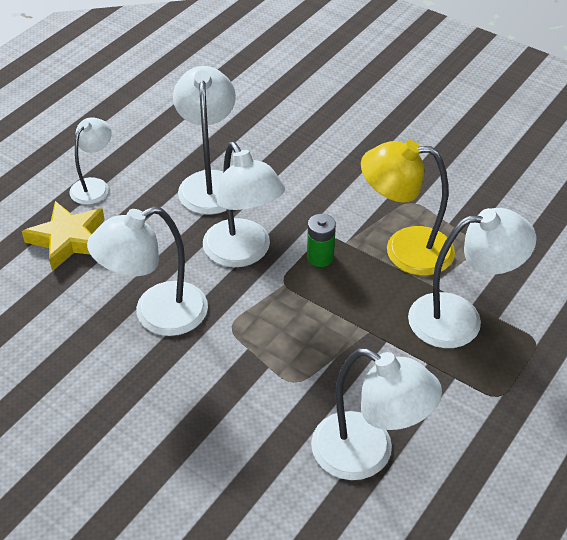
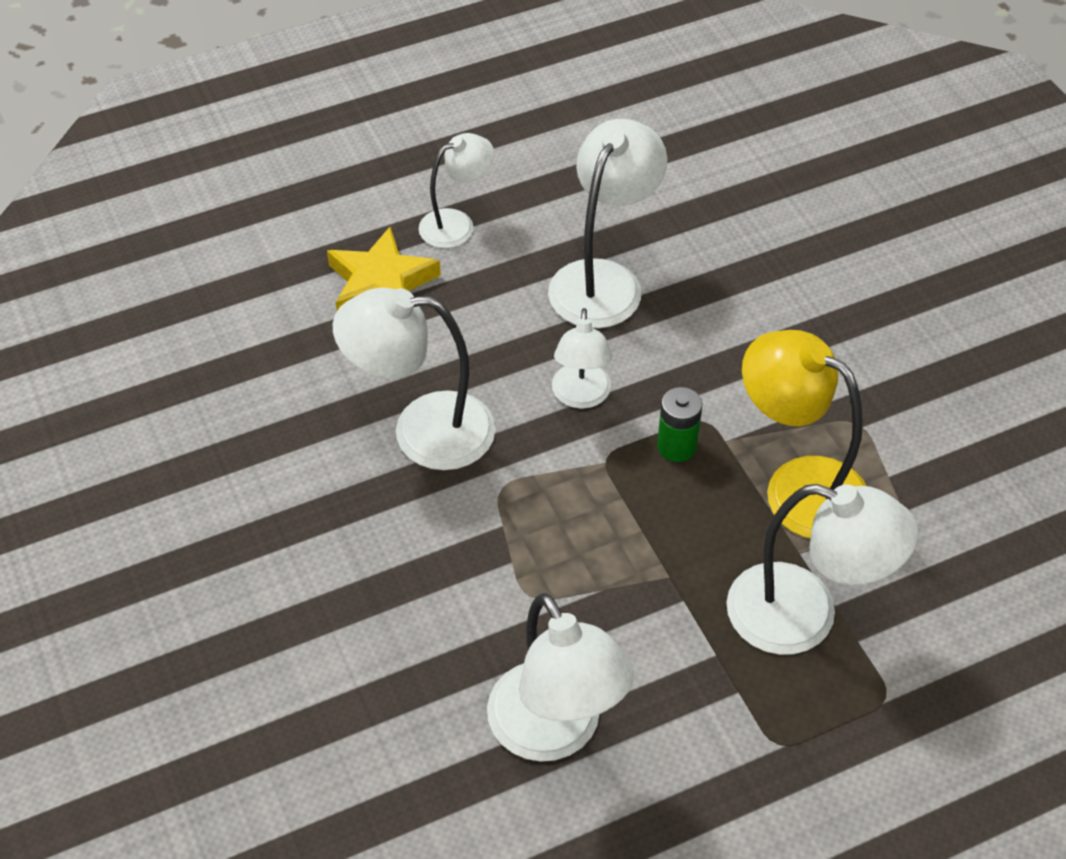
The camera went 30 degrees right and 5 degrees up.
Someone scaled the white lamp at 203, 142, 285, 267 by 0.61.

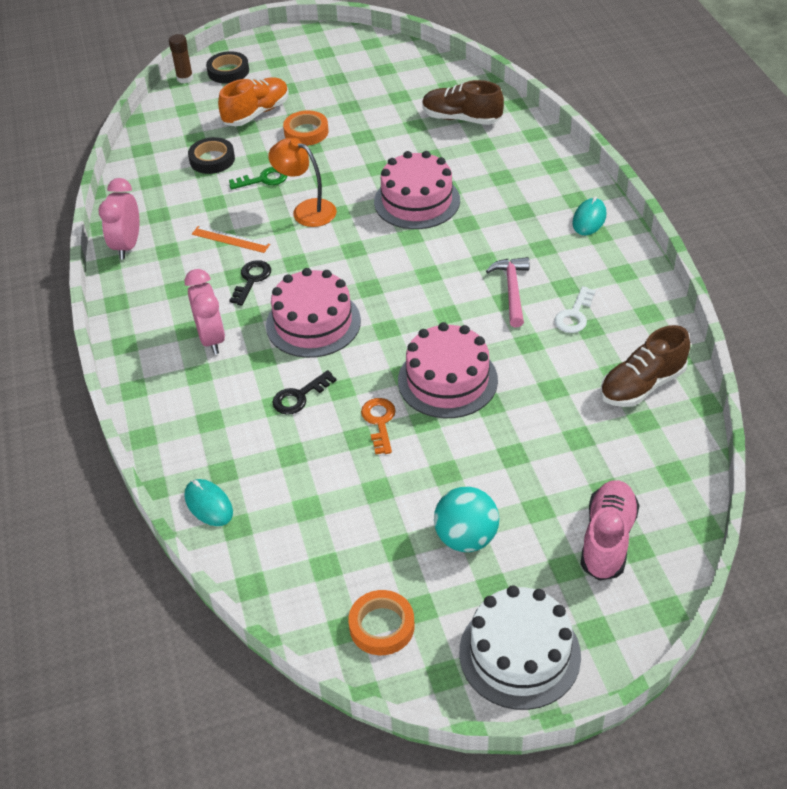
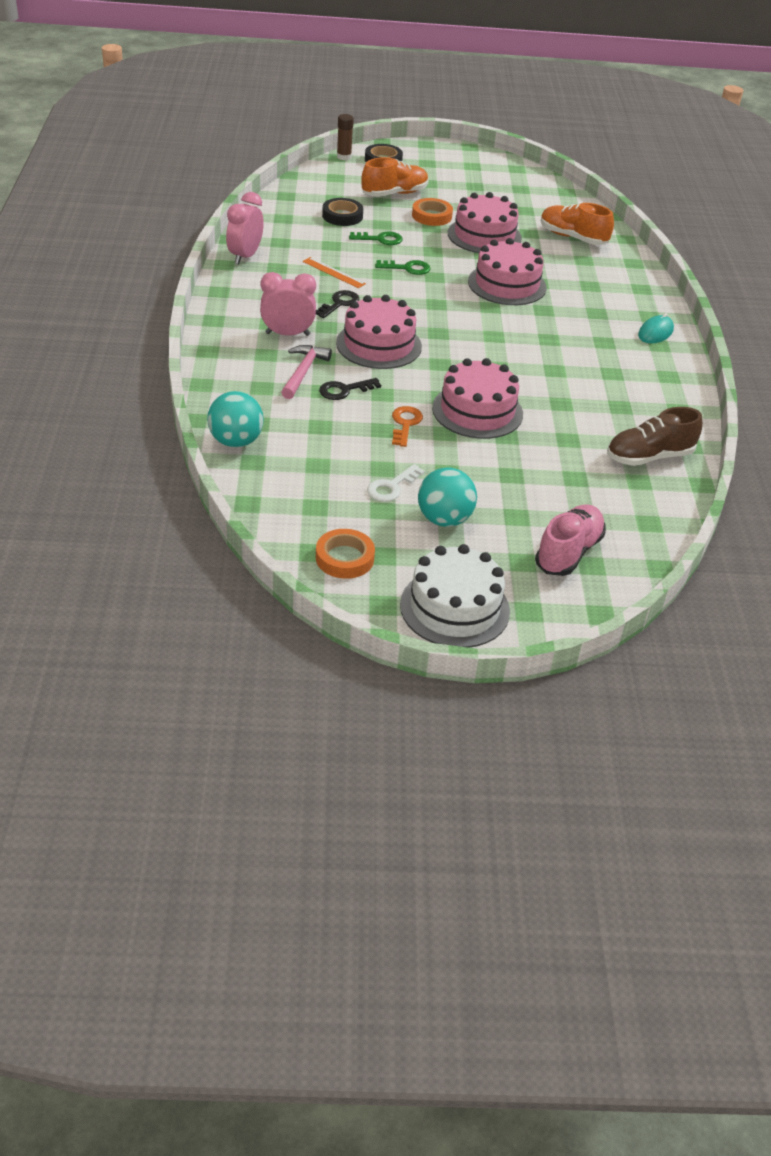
The camera went 10 degrees right and 5 degrees down.
Someone rotated the pink clock at 185, 269, 225, 355 by 90 degrees counterclockwise.
Someone swapped the turquoise mouse at 185, 479, 233, 526 for the turquoise ball at 207, 391, 264, 447.
Someone swapped the orange lamp at 268, 138, 337, 227 for the green key at 375, 260, 431, 275.
Someone repainted the brown shoe at 422, 80, 504, 125, which became the orange shoe at 541, 203, 614, 245.
Someone carried the pink hammer from 486, 257, 529, 327 to 281, 345, 332, 399.
Someone carried the white key from 554, 286, 596, 333 to 367, 464, 425, 502.
Someone put down the pink cake at 448, 192, 522, 253.

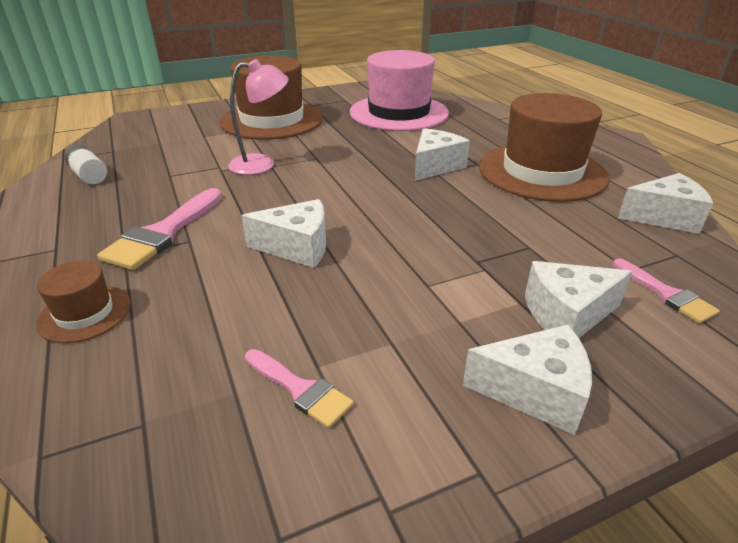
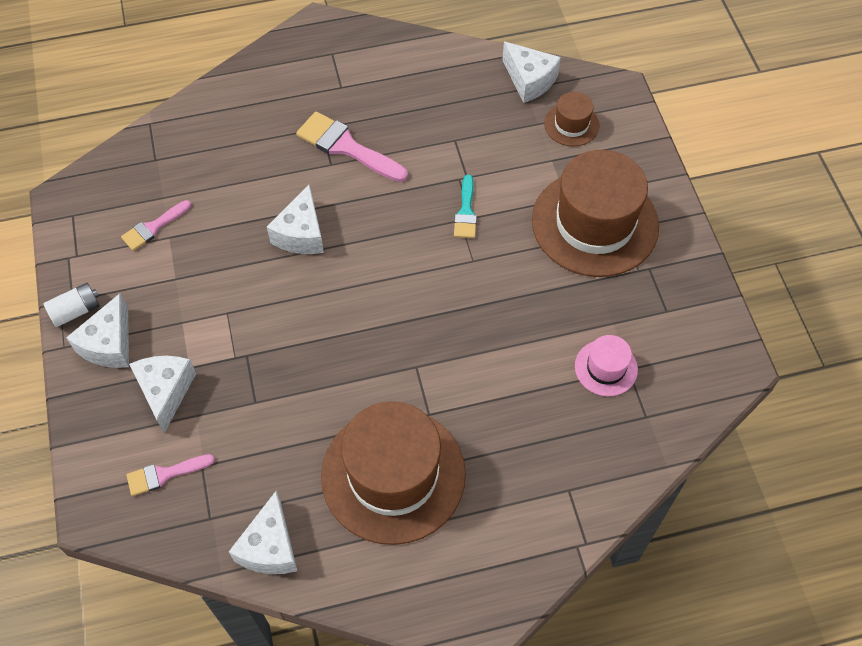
The camera went 100 degrees right and 25 degrees up.
Someone carried the brown hat from 36, 260, 131, 343 to 544, 92, 600, 146.
Someone carried the white battery from 65, 145, 107, 184 to 43, 283, 100, 327.
Someone swapped the pink lamp at 228, 59, 289, 175 for the turquoise brush at 454, 175, 477, 238.
Someone scaled the pink hat at 350, 50, 449, 131 by 0.46.
Someone carried the white cheese from 414, 128, 470, 181 to 502, 41, 561, 103.

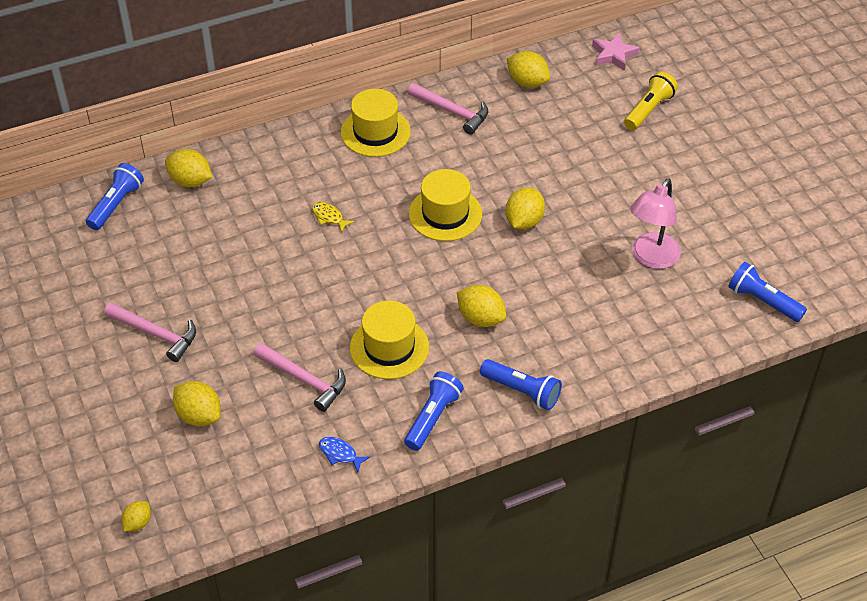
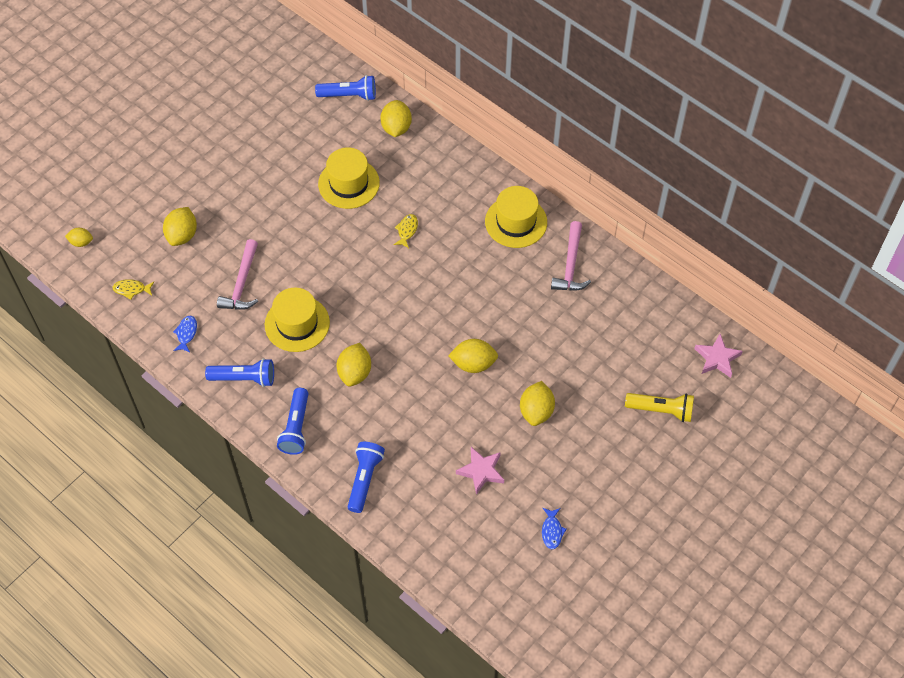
The camera went 65 degrees right and 10 degrees up.
Someone took away the pink hammer at 104, 303, 196, 362.
Someone carried the yellow hat from 409, 169, 482, 241 to 318, 148, 380, 209.
Someone carried the yellow lemon from 507, 51, 550, 88 to 520, 381, 555, 426.
Someone swapped the pink lamp at 630, 178, 681, 269 for the pink star at 456, 447, 504, 495.
Someone carried the blue flashlight from 728, 262, 807, 322 to 348, 442, 385, 513.
Someone put down the yellow fish at 113, 279, 154, 299.
Someone put down the blue fish at 542, 508, 566, 549.

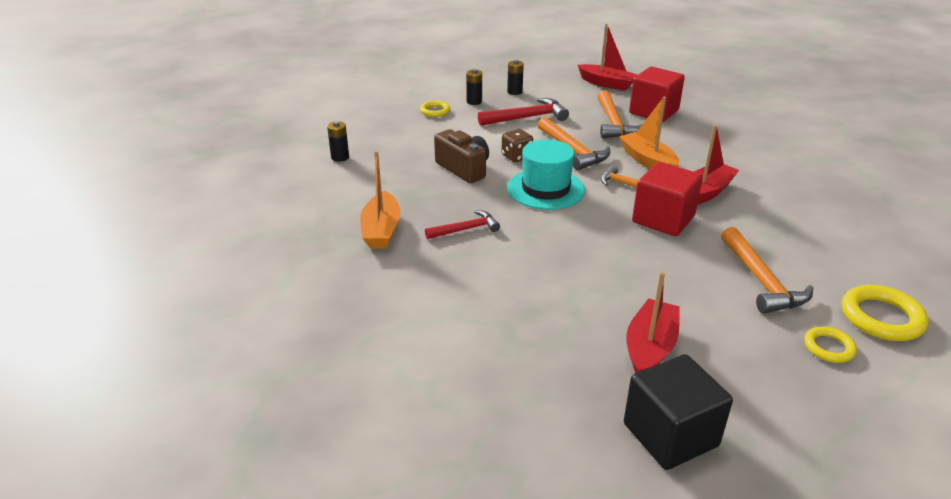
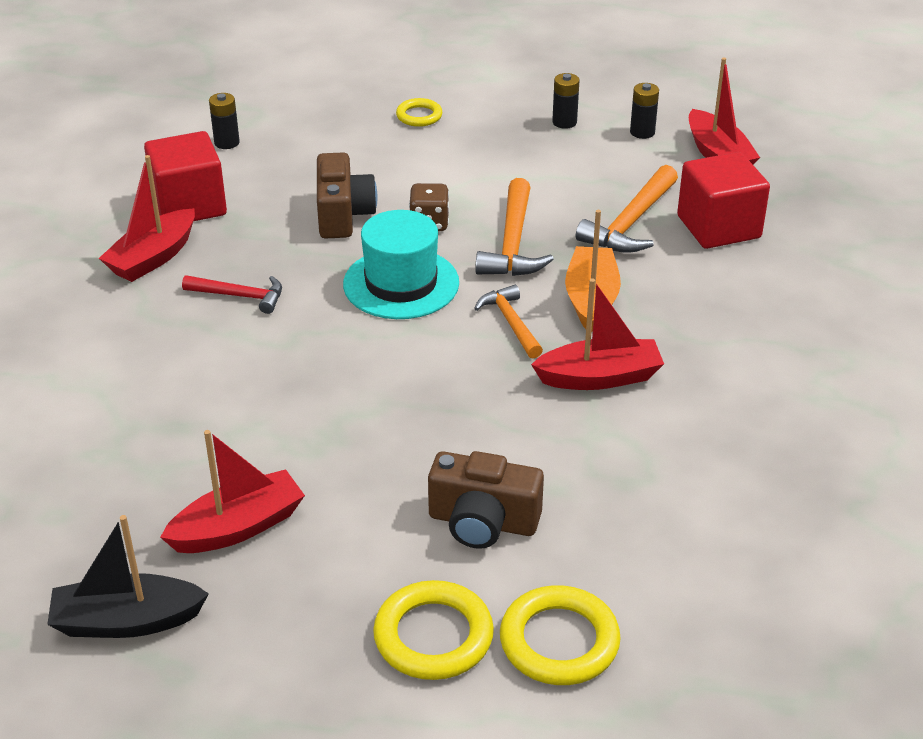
The camera went 35 degrees right and 5 degrees up.
Someone repainted the orange boat at 360, 151, 401, 248, which became the red boat at 99, 155, 195, 282.
Someone carried the black battery from 466, 69, 482, 105 to 630, 83, 659, 139.
Someone took away the red hammer at 478, 98, 569, 126.
Someone swapped the black cube at 624, 354, 733, 470 for the black boat at 47, 515, 209, 638.
Someone carried the red cube from 632, 162, 703, 236 to 144, 131, 227, 221.
Someone swapped the orange hammer at 721, 227, 813, 314 for the brown camera at 428, 451, 544, 549.
Someone scaled the yellow ring at 804, 327, 857, 363 by 1.69.

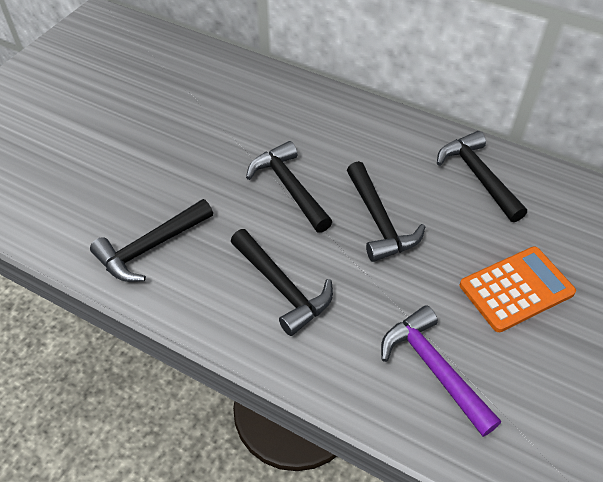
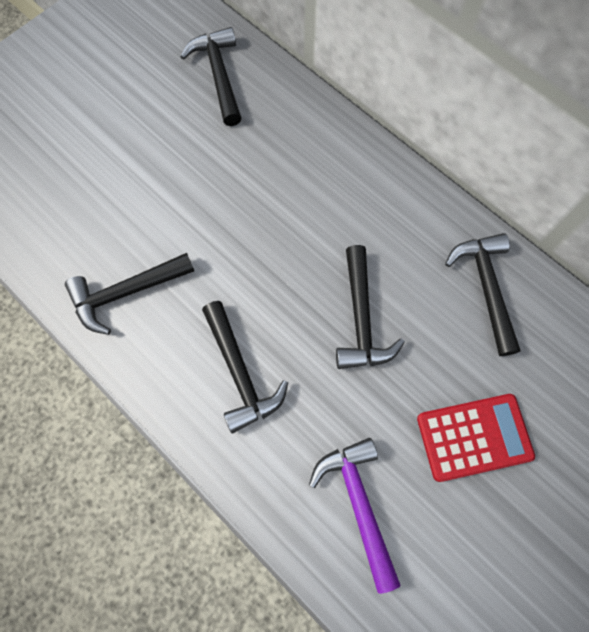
The camera went 15 degrees right and 20 degrees up.
Someone carried the black hammer from 246, 141, 332, 233 to 180, 27, 242, 126.
Someone repainted the orange calculator at 460, 246, 576, 332, which became the red calculator at 417, 394, 535, 482.

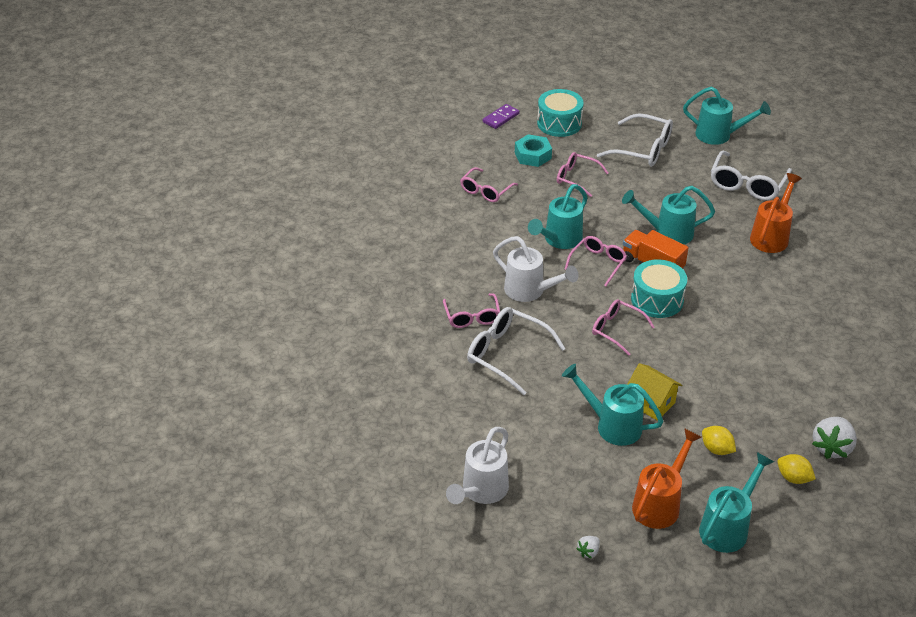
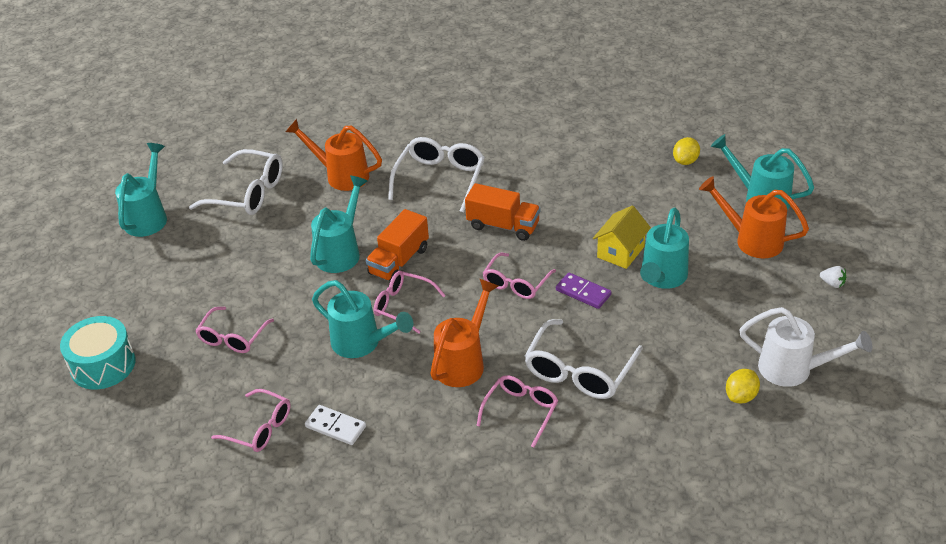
The camera went 95 degrees left and 0 degrees up.
Someone rotated the pink glasses at 443, 293, 500, 328 by 45 degrees counterclockwise.
Someone carried the purple domino from 483, 104, 519, 129 to 556, 272, 611, 309.
Someone repainted the white watering can at 493, 236, 579, 302, which became the orange watering can at 430, 279, 498, 387.
Someone took away the turquoise nut at 515, 134, 552, 167.
Someone carried the white glasses from 597, 113, 673, 167 to 388, 137, 485, 213.
Someone rotated the turquoise watering can at 622, 186, 715, 245 by 150 degrees counterclockwise.
Someone took away the turquoise drum at 631, 259, 687, 318.
Someone carried the yellow lemon from 702, 426, 736, 455 to 726, 369, 760, 404.
Someone took away the white strawberry at 812, 417, 857, 459.
Someone put down the white domino at 305, 405, 366, 445.
Someone put down the orange truck at 465, 183, 540, 241.

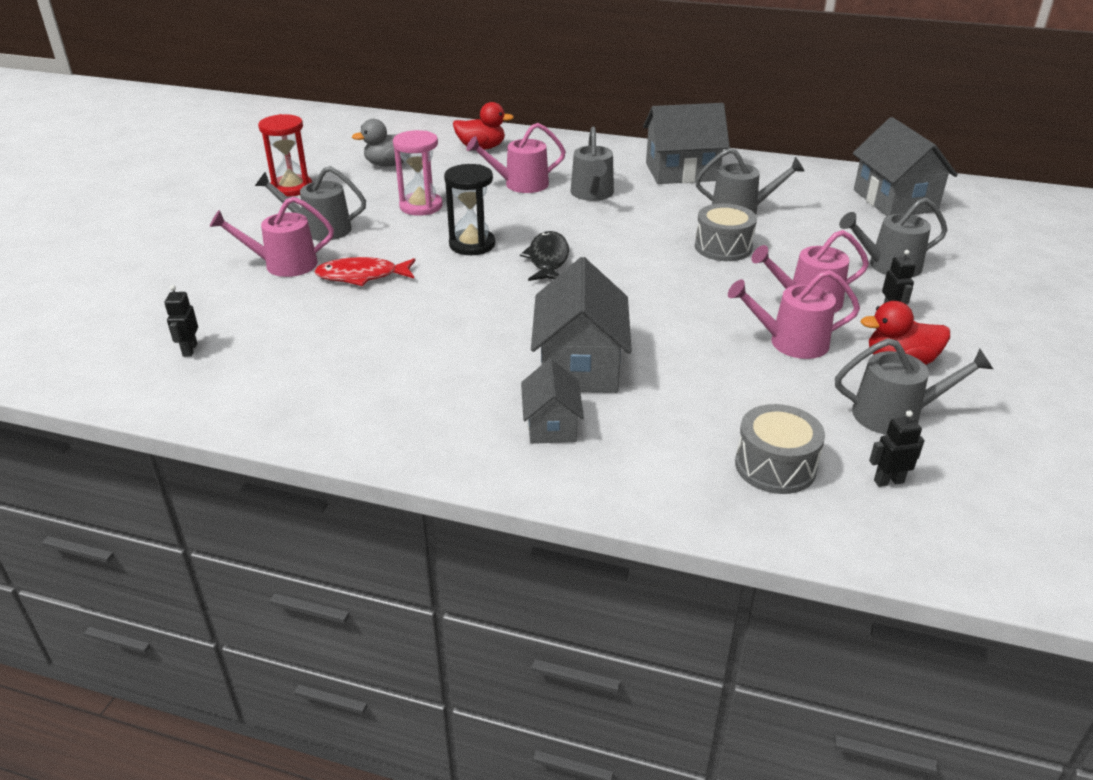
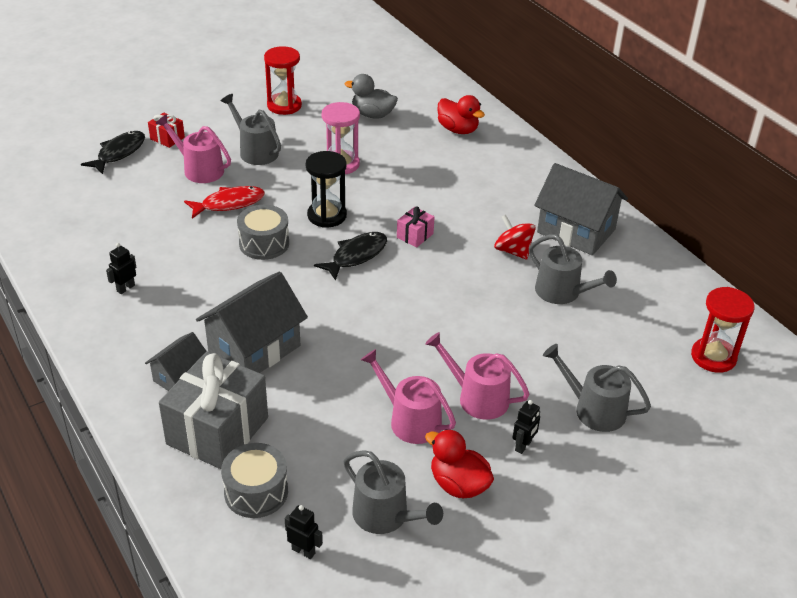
The camera went 40 degrees right and 5 degrees up.
Someone carried the black robot from 165, 285, 198, 357 to 106, 243, 136, 294.
Someone rotated the red fish at 314, 257, 415, 286 by 120 degrees clockwise.
Someone took away the pink watering can at 466, 123, 566, 193.
Someone took away the grey watering can at 570, 126, 614, 201.
Someone carried the grey drum from 695, 204, 757, 261 to 237, 205, 289, 260.
Someone swapped the grey house at 853, 117, 958, 216 for the red hourglass at 691, 287, 755, 373.
Someone put down the black fish at 81, 131, 145, 174.
Someone put down the red gift at 148, 112, 185, 148.
Someone put down the grey gift at 159, 352, 268, 469.
Someone put down the pink gift at 397, 207, 435, 248.
Someone put down the red spinning top at 494, 215, 536, 260.

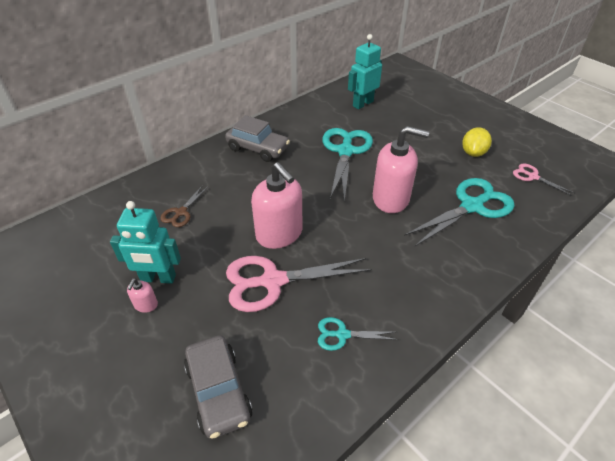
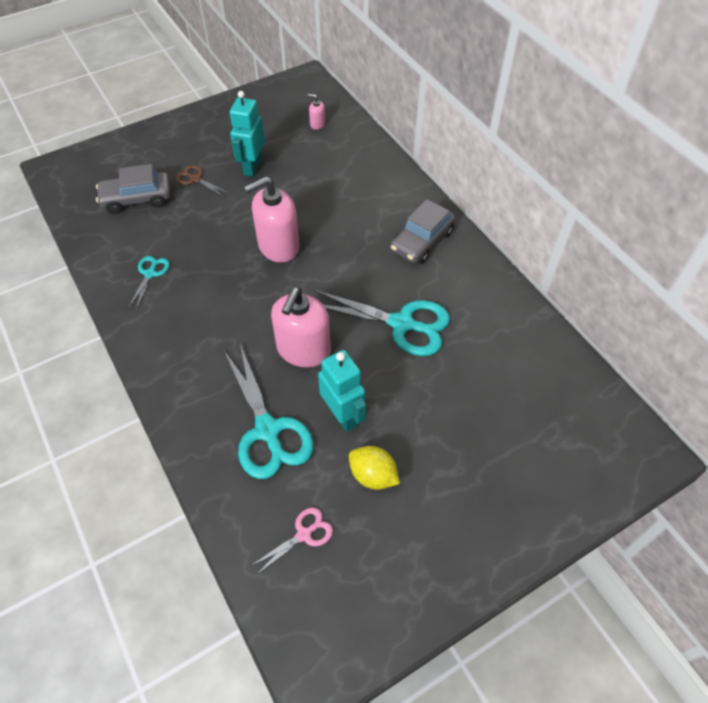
The camera went 100 degrees right and 10 degrees up.
Someone carried the pink soap dispenser from 127, 278, 158, 313 to 307, 94, 325, 130.
Someone carried the brown scissors from 160, 185, 209, 227 to 175, 165, 230, 197.
Someone took away the pink scissors at 226, 256, 372, 312.
Someone carried the turquoise robot from 348, 34, 382, 109 to 318, 350, 366, 432.

